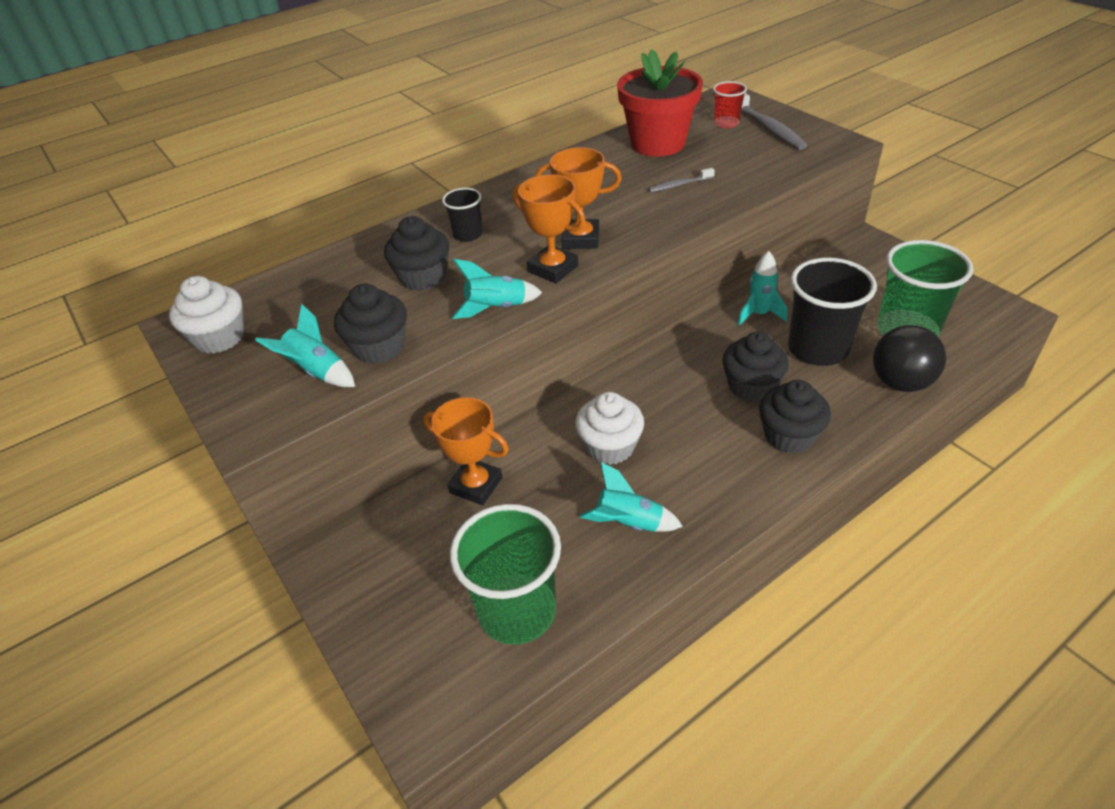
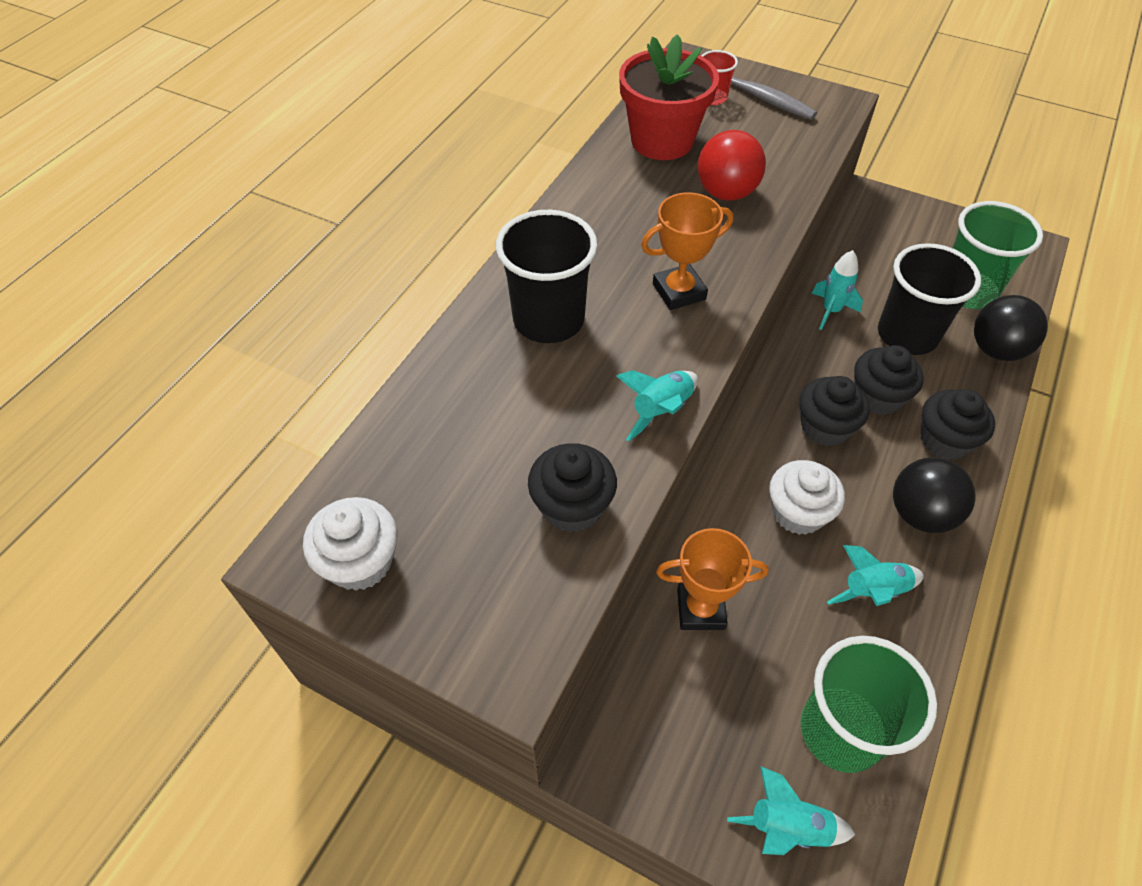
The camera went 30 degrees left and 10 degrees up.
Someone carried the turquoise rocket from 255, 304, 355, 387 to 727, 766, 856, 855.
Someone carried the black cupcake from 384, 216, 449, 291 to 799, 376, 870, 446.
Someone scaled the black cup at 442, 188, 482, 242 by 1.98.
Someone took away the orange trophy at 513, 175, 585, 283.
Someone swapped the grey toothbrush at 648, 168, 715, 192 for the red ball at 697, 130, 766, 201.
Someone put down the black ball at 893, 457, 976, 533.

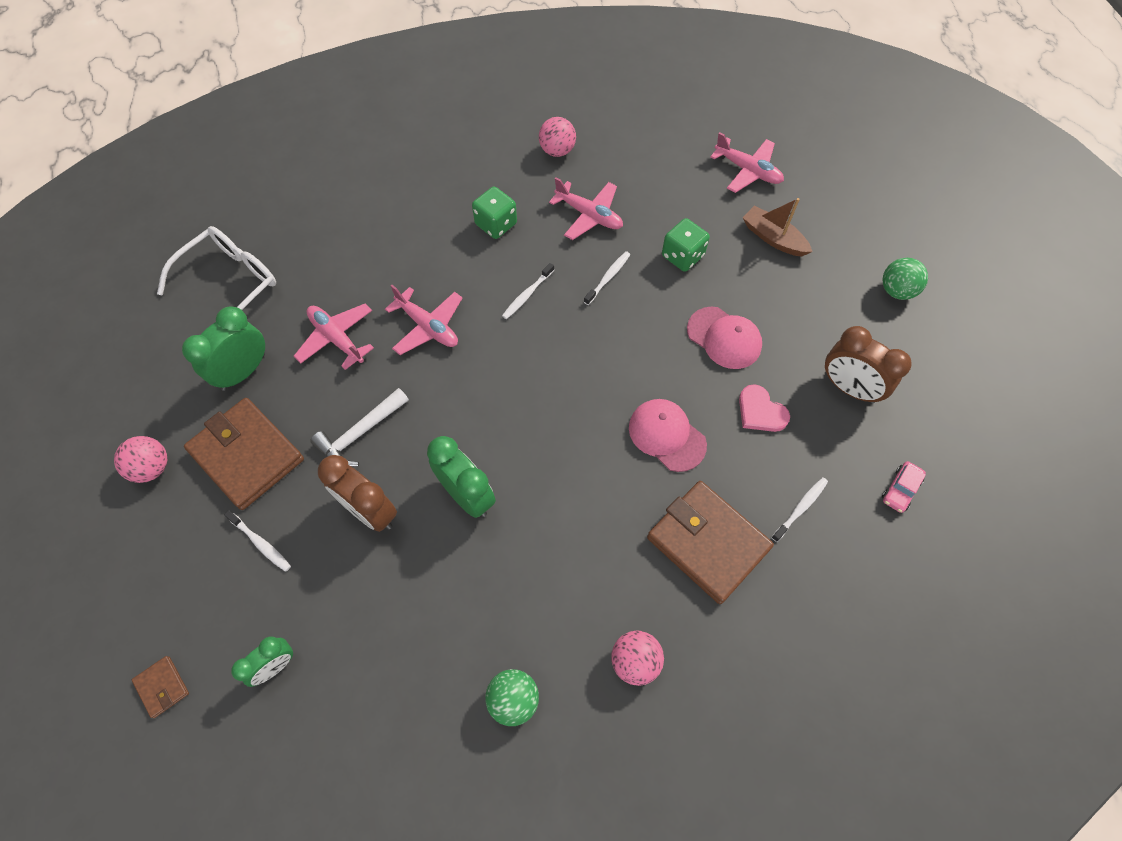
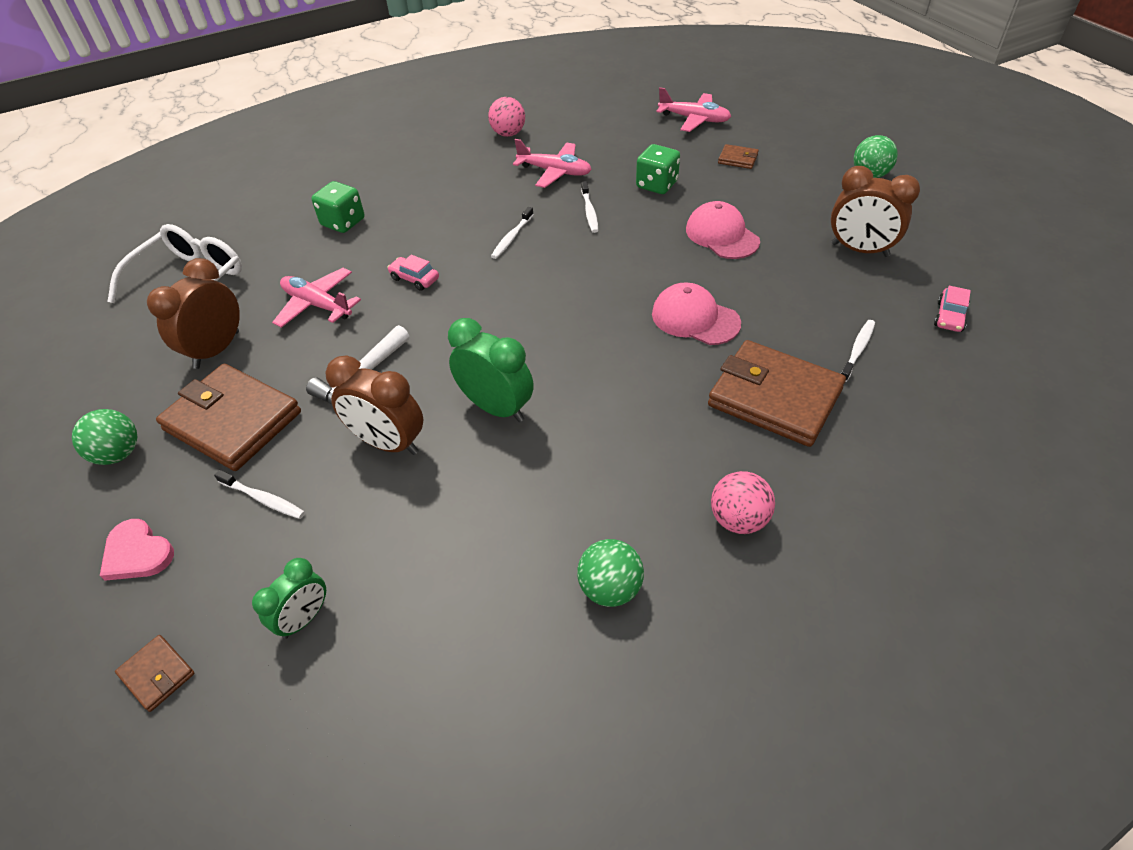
The camera went 10 degrees left and 15 degrees down.
Someone repainted the pink ball at 114, 436, 167, 483, which became the green ball at 72, 409, 137, 465.
Someone repainted the green clock at 182, 306, 265, 391, which became the brown clock at 147, 258, 240, 369.
Someone swapped the pink plane at 385, 285, 462, 355 for the pink car at 387, 255, 439, 291.
Someone carried the green dice from 472, 187, 517, 239 to 311, 181, 365, 233.
Someone rotated the white toothbrush at 584, 251, 630, 305 by 150 degrees clockwise.
Someone rotated the pink cap at 687, 307, 762, 369 by 150 degrees counterclockwise.
Someone carried the pink heart from 739, 384, 790, 432 to 100, 519, 174, 581.
Someone swapped the brown boat at 742, 198, 813, 257 for the brown wallet at 718, 144, 759, 169.

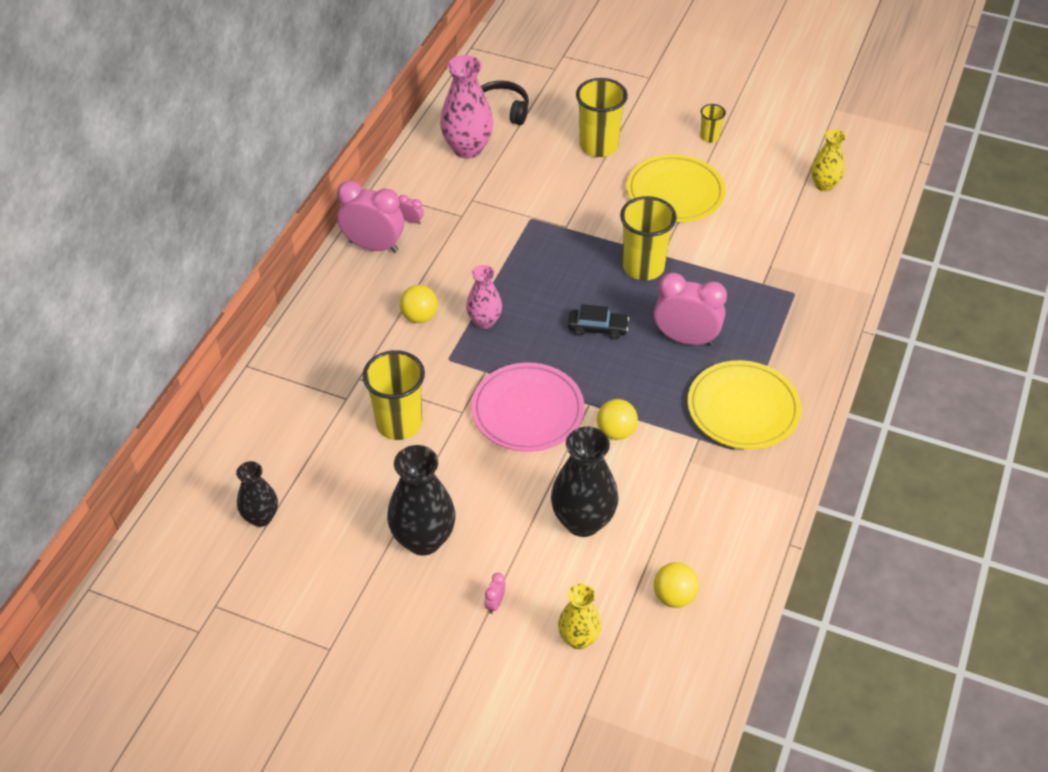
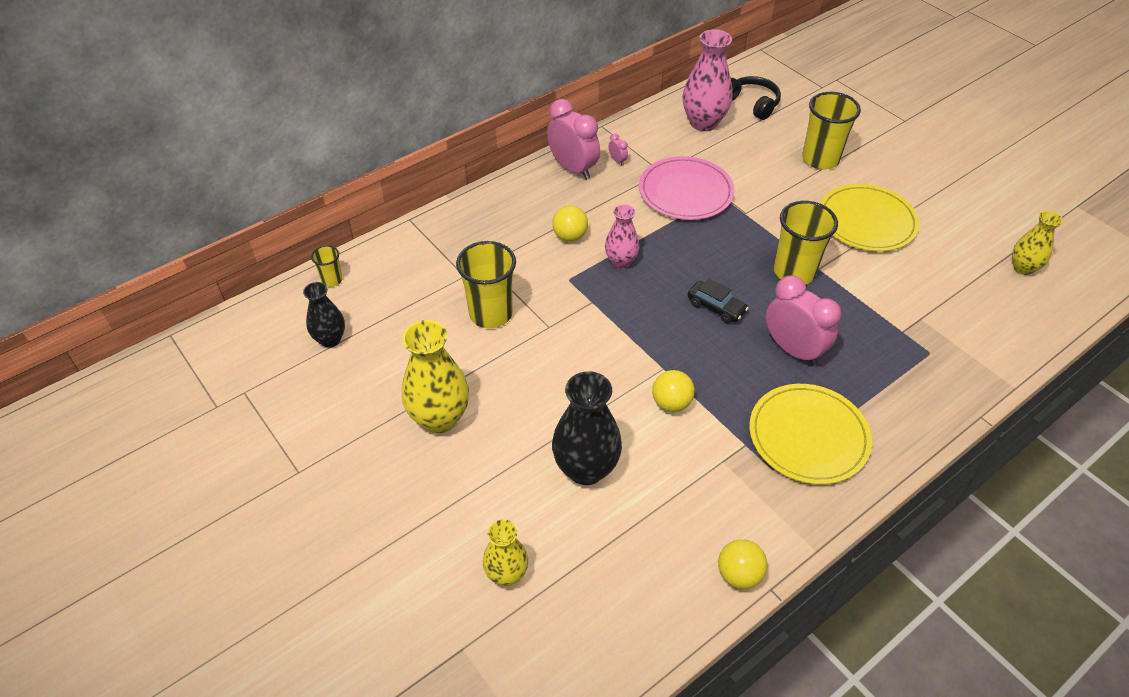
The camera went 30 degrees right and 0 degrees up.
Someone repainted the black vase at 387, 445, 455, 556, which became the yellow vase at 402, 320, 469, 433.
Someone carried the pink plate from 471, 363, 584, 452 to 639, 156, 735, 220.
Someone took away the pink clock at 484, 573, 506, 614.
Someone carried the yellow ball from 654, 562, 699, 608 to 718, 539, 768, 589.
Someone carried the yellow cup from 700, 104, 726, 143 to 311, 245, 343, 287.

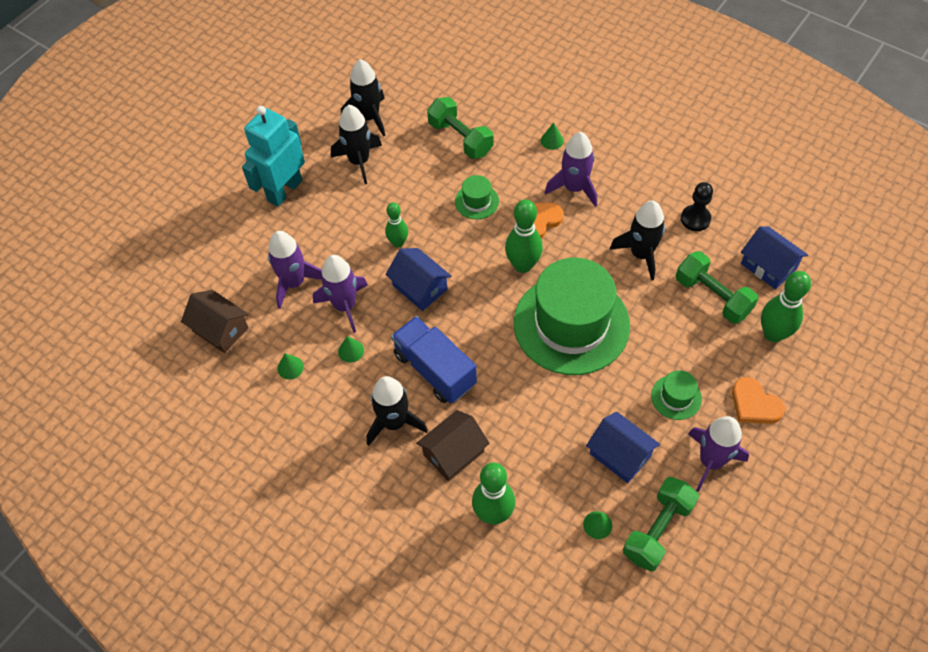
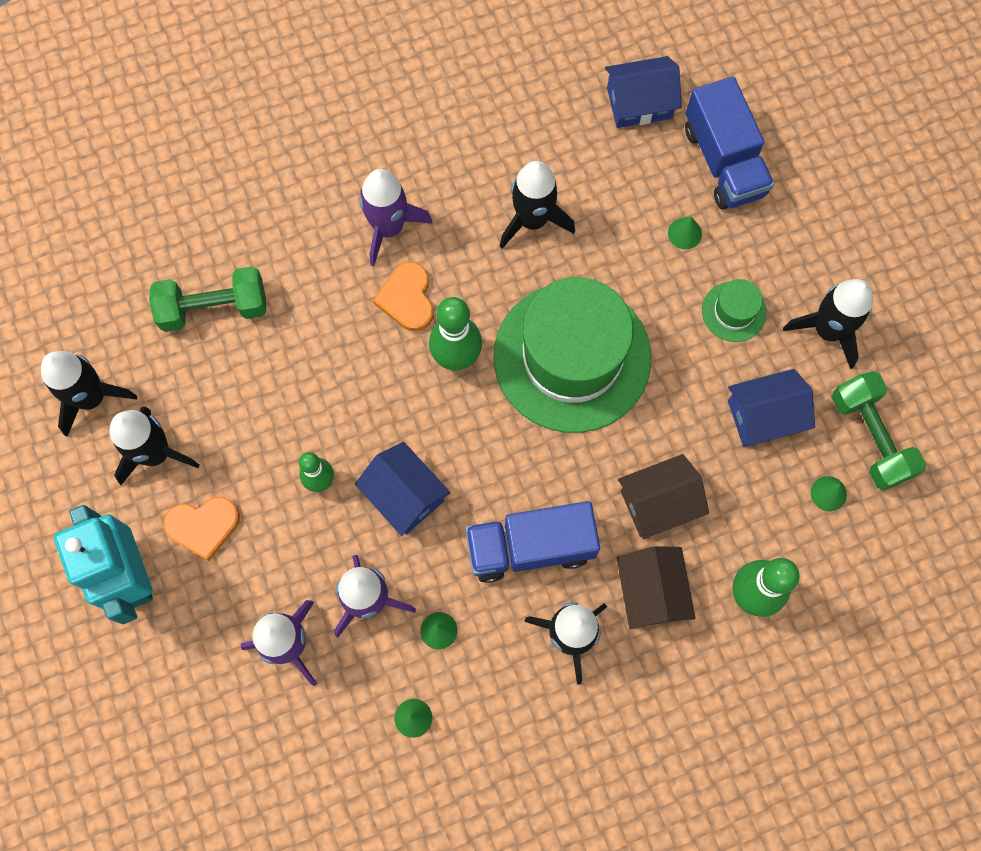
The camera went 60 degrees left and 15 degrees up.
Someone carried the brown house from 181, 290, 249, 353 to 618, 454, 709, 539.
Someone rotated the blue house at 385, 248, 452, 311 by 60 degrees clockwise.
Someone took away the green hat at 455, 175, 499, 219.
Someone carried the green cone from 541, 122, 564, 150 to 668, 217, 702, 249.
Someone took away the green dumbbell at 676, 251, 759, 324.
Someone took away the black pawn at 681, 182, 713, 231.
Someone repainted the purple rocket at 688, 416, 749, 492, which became the black rocket at 783, 279, 873, 369.
Someone carried the orange heart from 732, 377, 785, 424 to 163, 497, 240, 561.
Someone swapped the green bowling pin at 761, 271, 811, 342 for the blue truck at 685, 77, 774, 209.

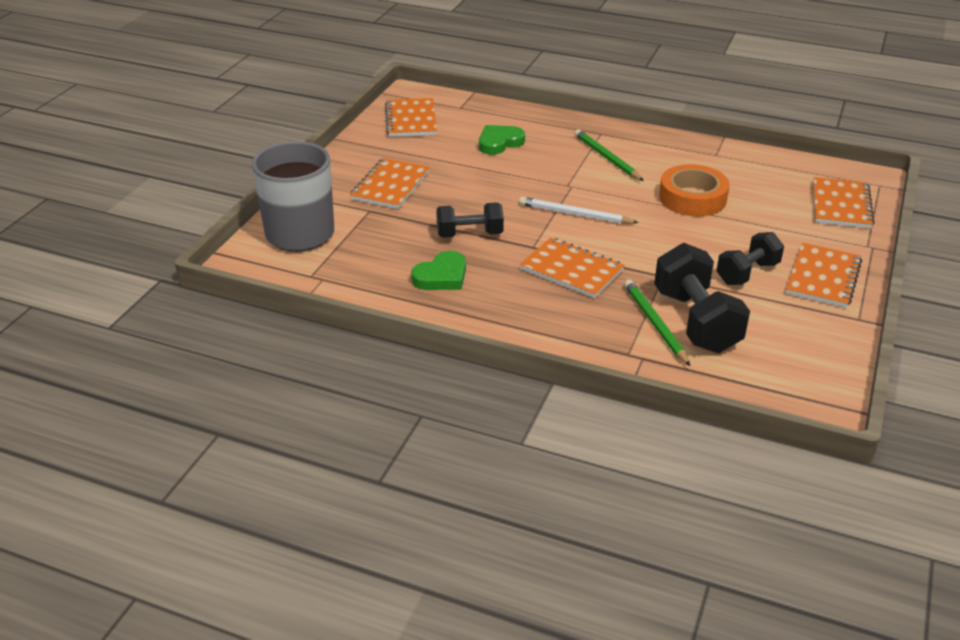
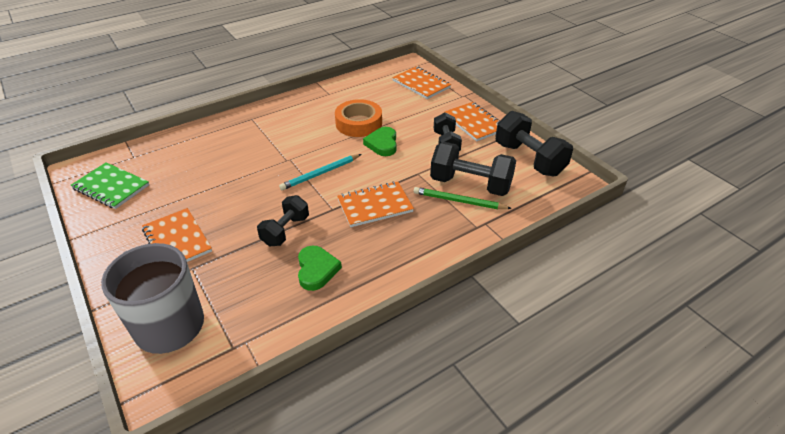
The camera went 55 degrees left and 5 degrees up.
Someone repainted the orange notebook at 385, 98, 437, 137, which became the green notebook at 71, 162, 149, 209.
Someone carried the green heart from 479, 125, 525, 155 to 363, 127, 397, 156.
Someone repainted the white pencil at 519, 197, 639, 224, which became the turquoise pencil at 279, 154, 362, 190.
Someone took away the green pencil at 574, 129, 644, 181.
Someone put down the black dumbbell at 495, 111, 573, 176.

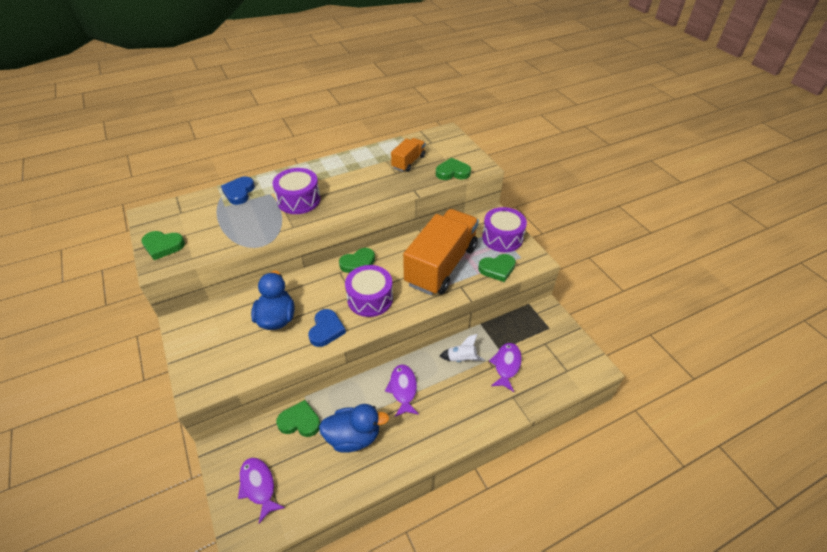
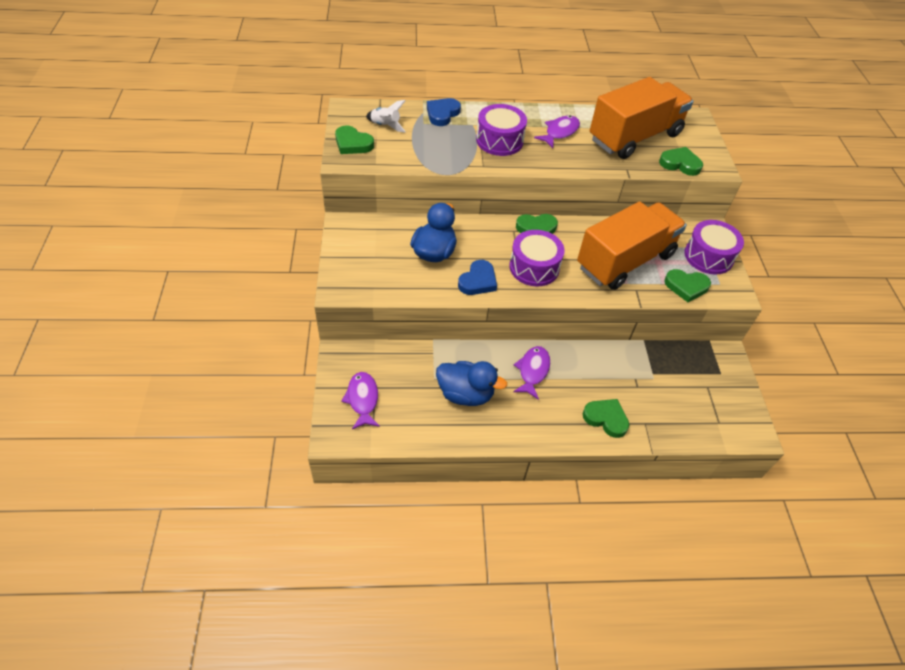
The camera went 20 degrees right and 5 degrees up.
Someone carried the green heart from 276, 400, 320, 437 to 583, 399, 629, 438.
Someone scaled the orange truck at 391, 138, 425, 172 by 2.09.
Someone carried the white rocket from 440, 334, 485, 362 to 366, 100, 406, 133.
Someone carried the purple fish from 489, 343, 522, 392 to 534, 116, 580, 148.

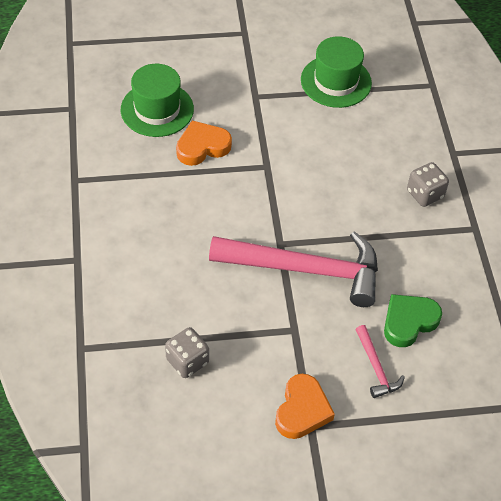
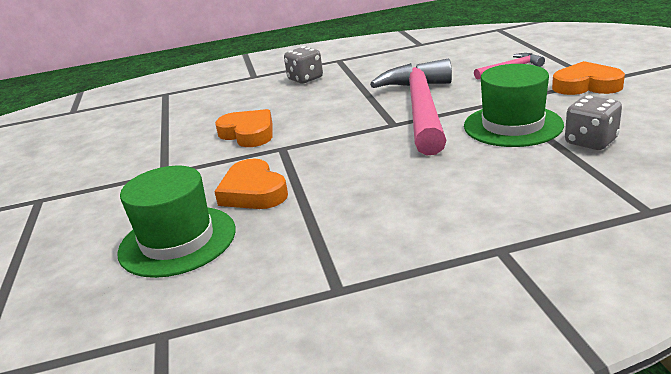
The camera went 90 degrees left and 25 degrees down.
Someone carried the green hat from 301, 36, 372, 108 to 464, 64, 564, 147.
Someone took away the green heart at 384, 294, 442, 347.
Someone put down the orange heart at 215, 109, 272, 147.

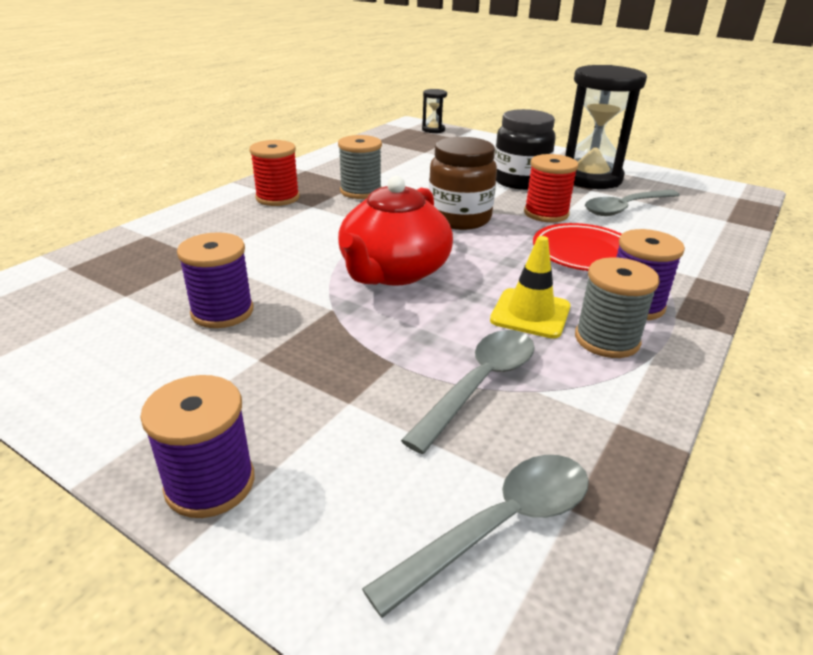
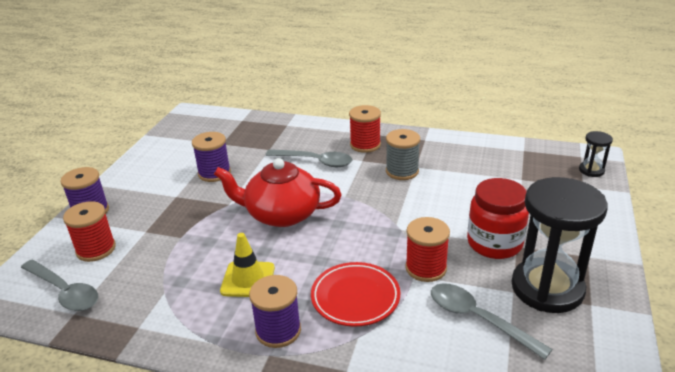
The camera went 75 degrees right and 0 degrees up.
Someone carried the grey spoon from 401, 330, 535, 454 to 265, 149, 353, 167.
Someone took away the brown jar at 429, 137, 497, 230.
Someone repainted the black jar at 494, 109, 556, 190, which became the red jar at 467, 178, 529, 259.
Someone took away the grey spool at 575, 257, 660, 358.
Someone put down the red spool at 63, 201, 116, 262.

